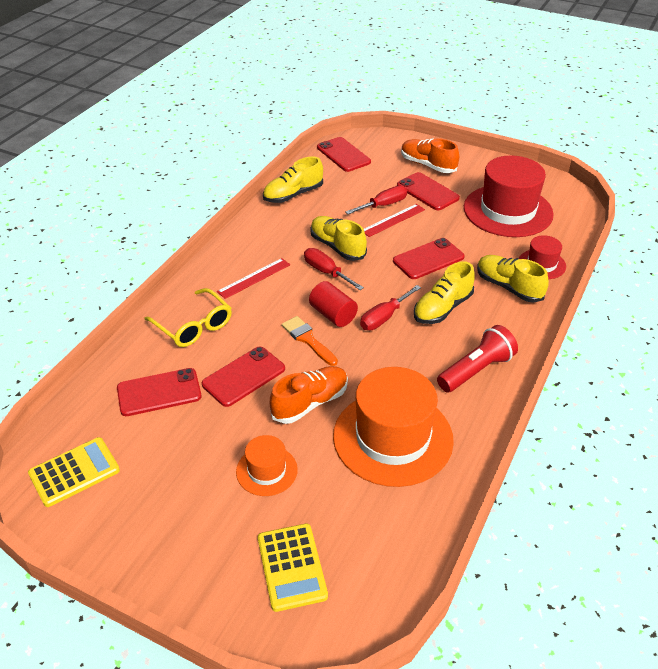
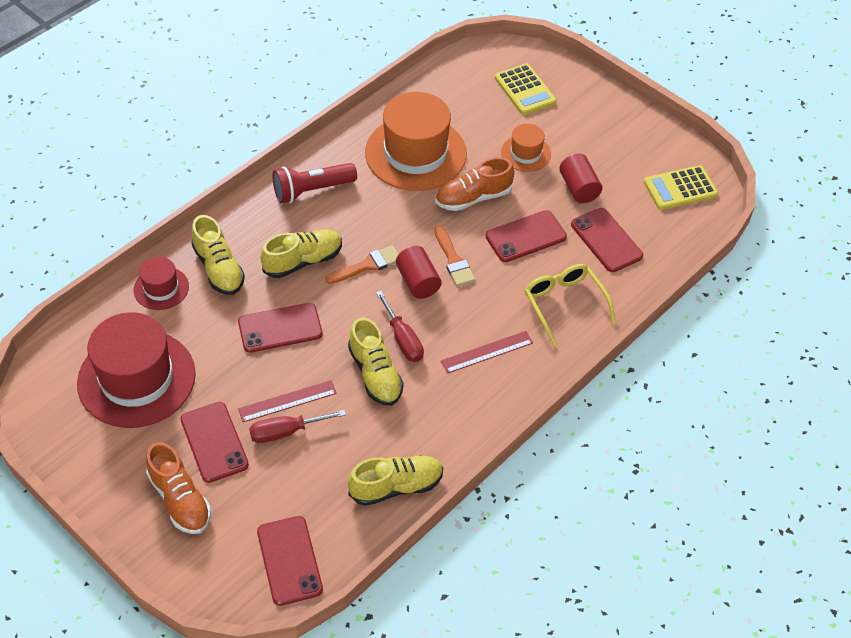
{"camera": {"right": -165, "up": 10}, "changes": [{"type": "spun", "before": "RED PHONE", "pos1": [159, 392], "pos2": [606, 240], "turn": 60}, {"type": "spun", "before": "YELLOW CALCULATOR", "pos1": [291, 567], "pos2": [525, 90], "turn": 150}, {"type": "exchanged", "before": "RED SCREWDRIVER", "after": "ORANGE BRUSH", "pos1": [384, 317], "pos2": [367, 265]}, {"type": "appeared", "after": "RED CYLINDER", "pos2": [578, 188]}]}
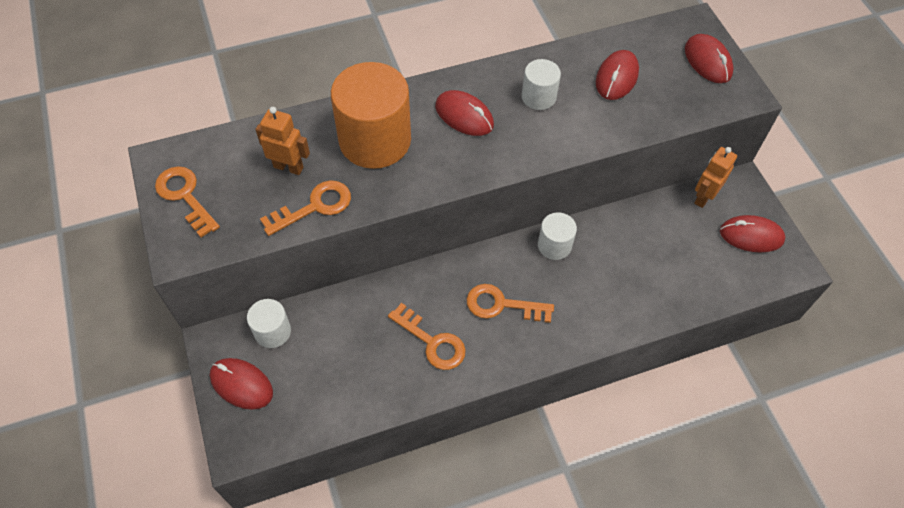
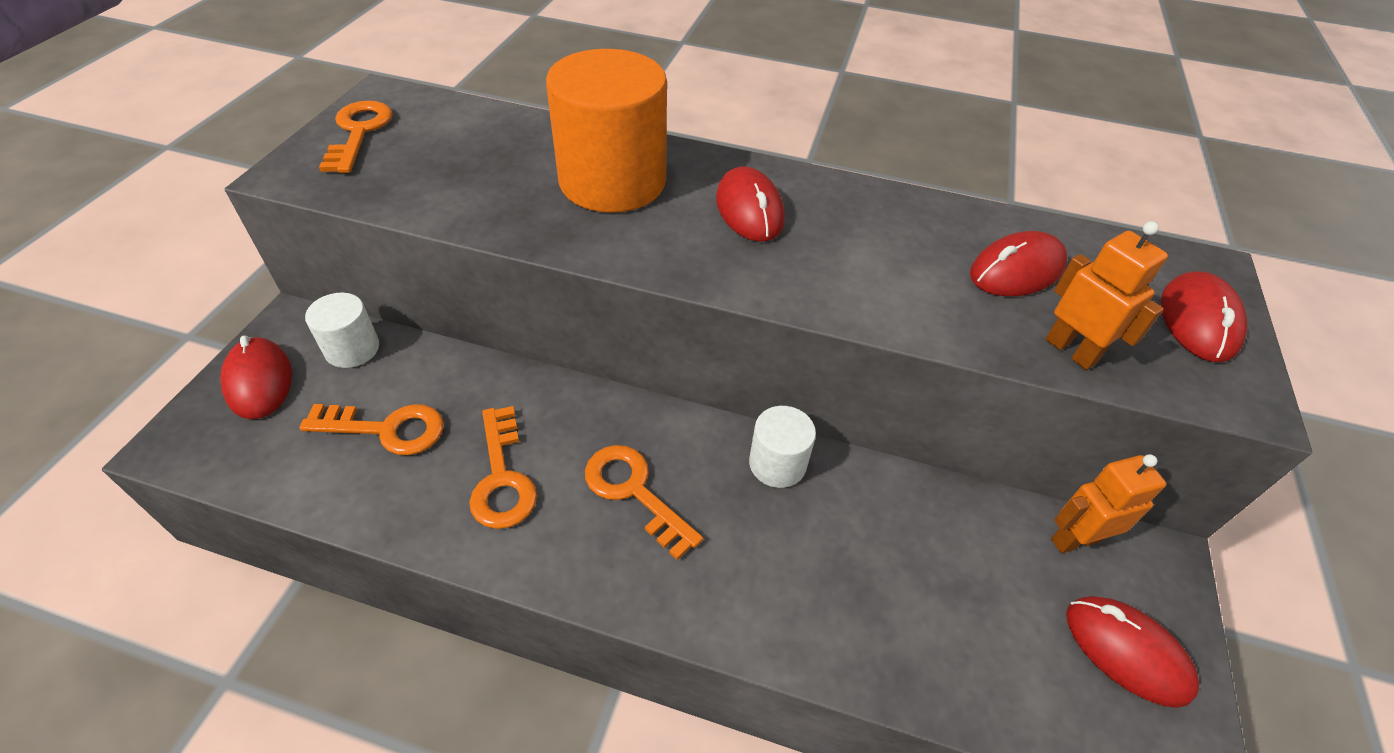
{"camera": {"right": 35, "up": -10}, "changes": [{"type": "relocated", "before": "ORANGE ROBOT", "pos1": [288, 167], "pos2": [1071, 351]}, {"type": "relocated", "before": "ORANGE KEY", "pos1": [314, 206], "pos2": [386, 429]}, {"type": "missing", "before": "WHITE CYLINDER", "pos1": [538, 97]}]}
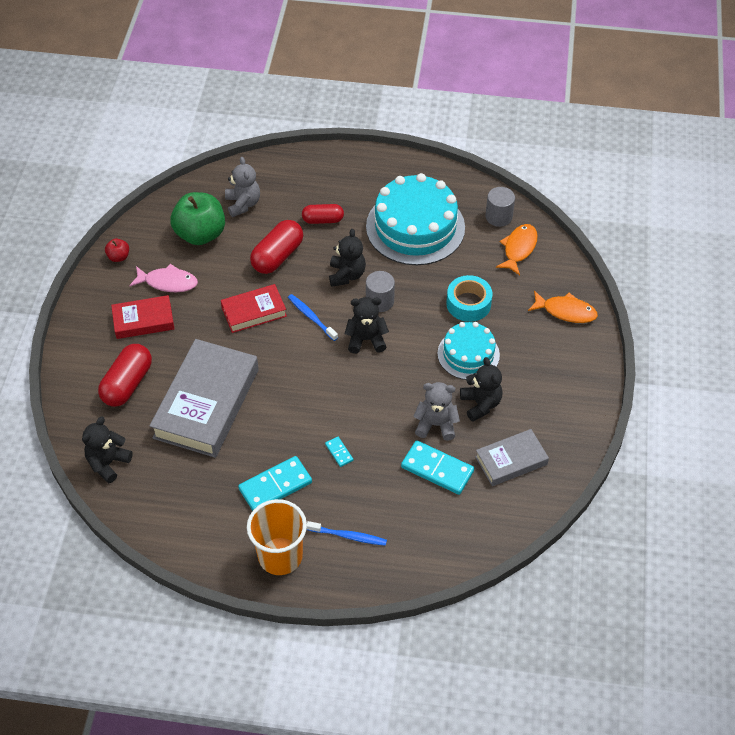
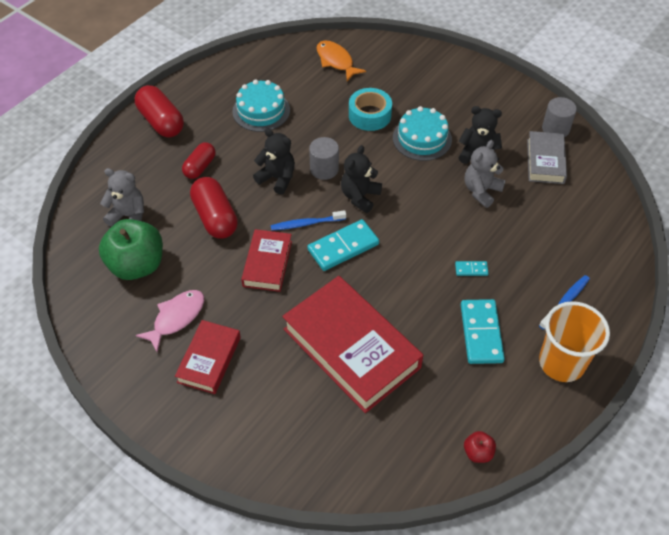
{"camera": {"right": -60, "up": 0}, "changes": [{"type": "missing", "before": "BLACK TEDDY BEAR", "pos1": [108, 463]}, {"type": "relocated", "before": "RED CAPSULE", "pos1": [127, 384], "pos2": [161, 122]}, {"type": "relocated", "before": "RED APPLE", "pos1": [118, 257], "pos2": [478, 452]}, {"type": "colour", "before": "GREY BOOK", "after": "RED BOOK", "pos1": [206, 403], "pos2": [351, 348]}, {"type": "size", "before": "TURQUOISE CAKE", "pos1": [415, 227], "pos2": [261, 111], "scale": 0.58}, {"type": "relocated", "before": "TURQUOISE DOMINO", "pos1": [437, 469], "pos2": [343, 247]}, {"type": "relocated", "before": "GREY CYLINDER", "pos1": [498, 216], "pos2": [555, 129]}, {"type": "missing", "before": "ORANGE FISH", "pos1": [566, 311]}]}
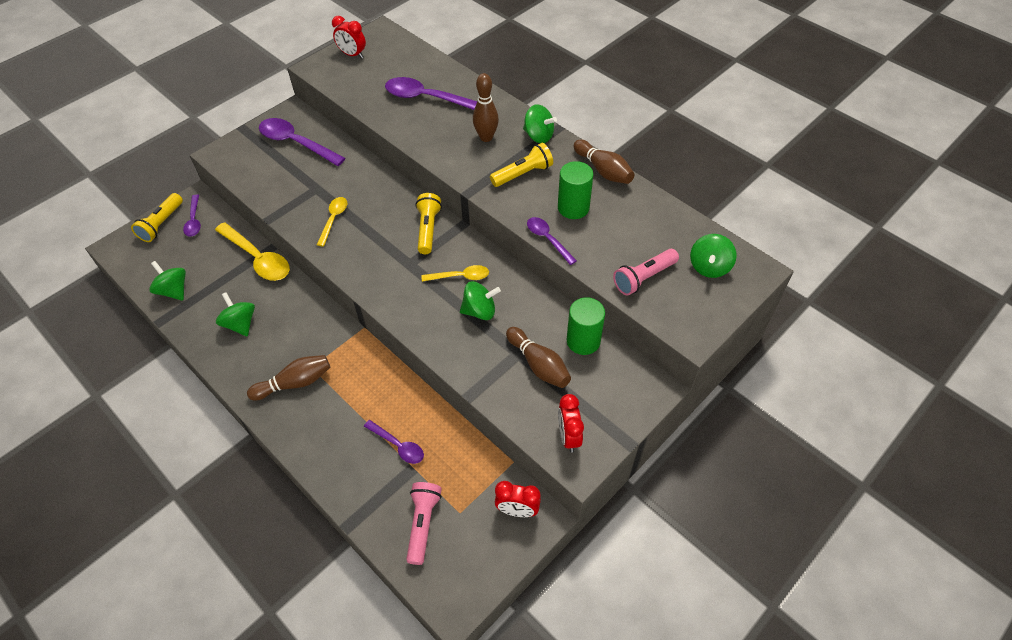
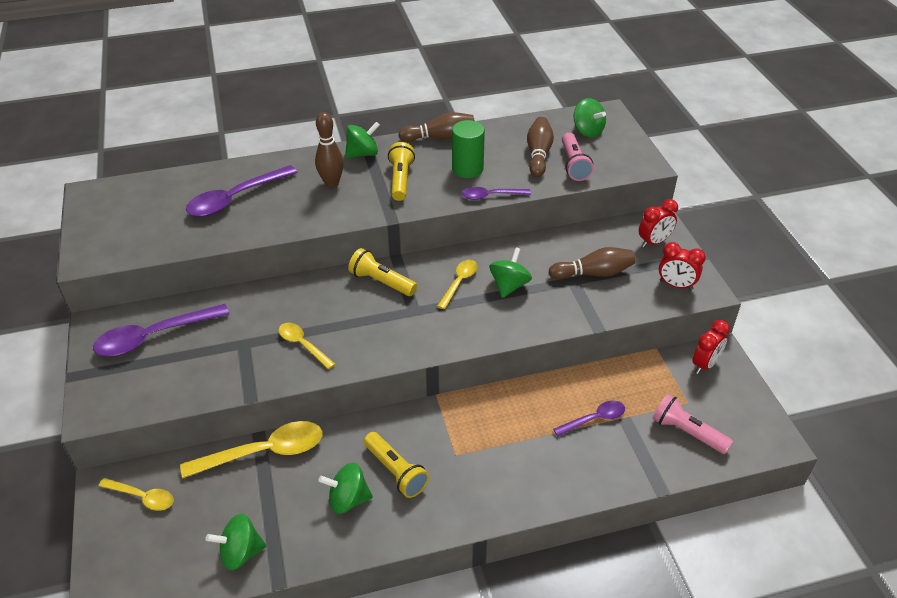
{"camera": {"right": -60, "up": -10}, "changes": [{"type": "relocated", "before": "YELLOW FLASHLIGHT", "pos1": [161, 224], "pos2": [396, 471]}, {"type": "colour", "before": "PURPLE SPOON", "after": "YELLOW SPOON", "pos1": [194, 220], "pos2": [142, 497]}, {"type": "relocated", "before": "BROWN BOWLING PIN", "pos1": [295, 383], "pos2": [538, 154]}, {"type": "relocated", "before": "RED CLOCK", "pos1": [352, 55], "pos2": [654, 242]}, {"type": "missing", "before": "GREEN CYLINDER", "pos1": [583, 341]}]}
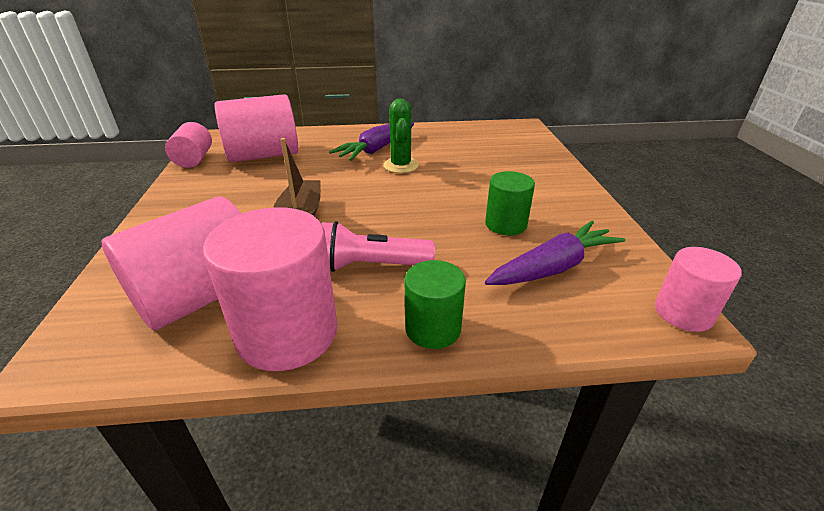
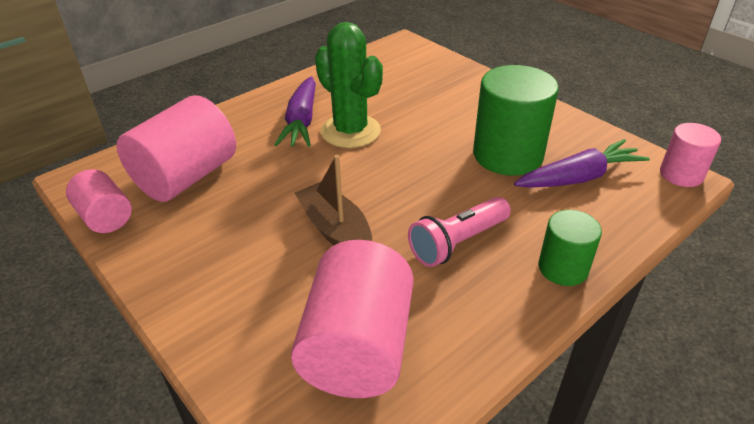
{"camera": {"right": -35, "up": 5}, "changes": [{"type": "missing", "before": "PINK CYLINDER", "pos1": [287, 333]}, {"type": "size", "before": "GREEN CACTUS", "pos1": [401, 165], "pos2": [350, 131], "scale": 1.52}, {"type": "size", "before": "GREEN CYLINDER", "pos1": [505, 224], "pos2": [508, 155], "scale": 1.76}, {"type": "spun", "before": "PURPLE CARROT", "pos1": [553, 267], "pos2": [579, 177], "turn": 45}]}
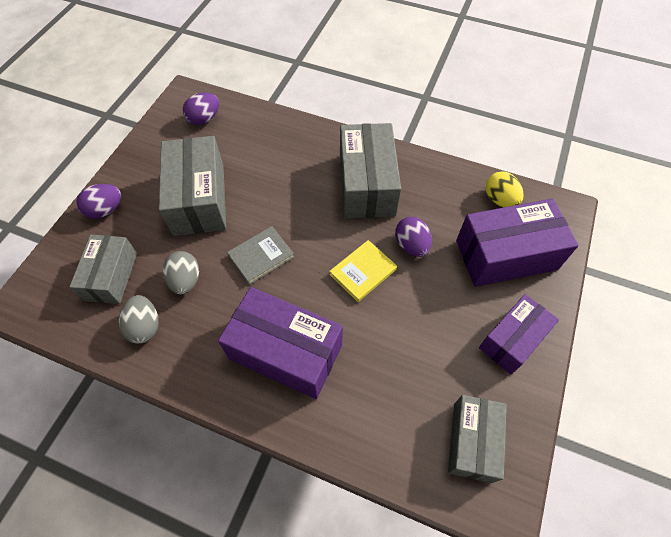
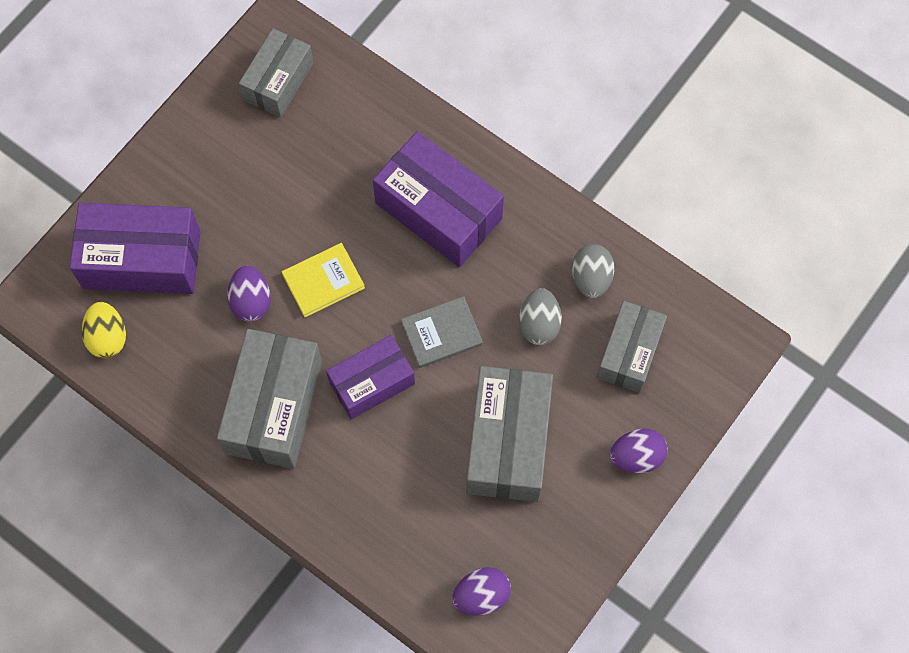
{"camera": {"right": -165, "up": 10}, "changes": [{"type": "relocated", "before": "PURPLE BOX", "pos1": [512, 340], "pos2": [372, 383]}]}
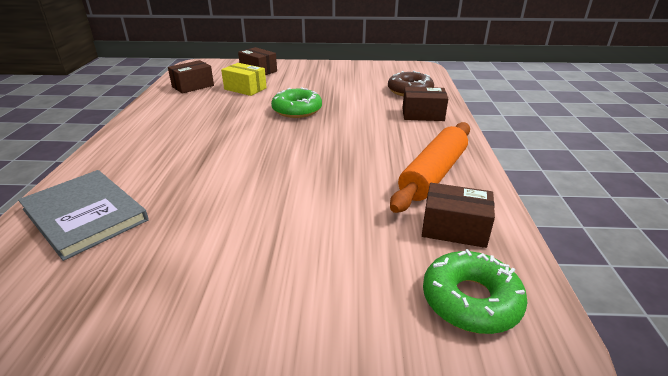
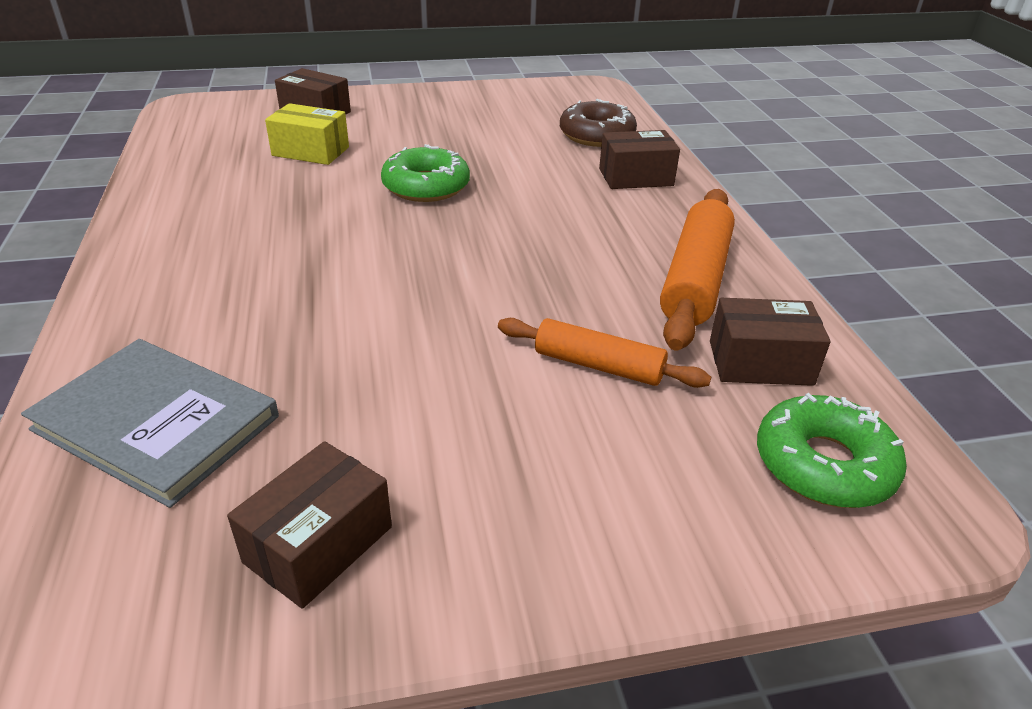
{"camera": {"right": -15, "up": 5}, "changes": [{"type": "relocated", "before": "BROWN BOX", "pos1": [193, 86], "pos2": [319, 544]}, {"type": "appeared", "after": "ORANGE ROLLING PIN", "pos2": [598, 365]}]}
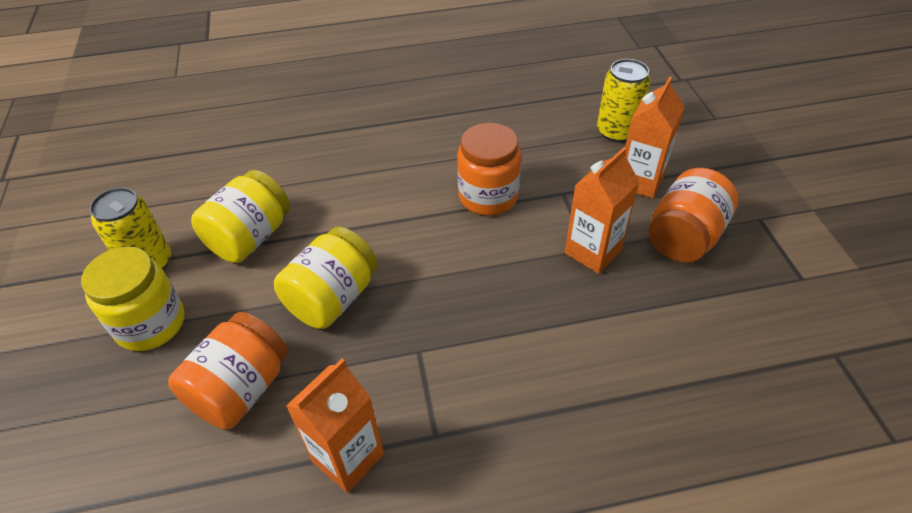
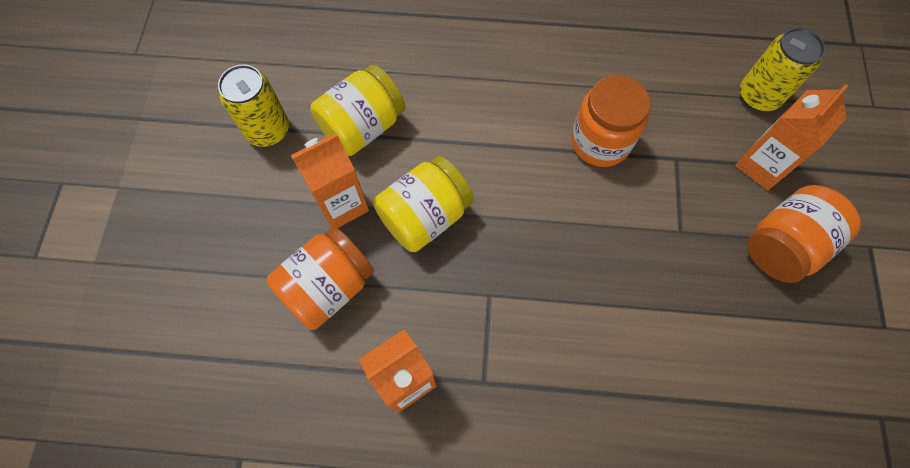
{"camera": {"right": 15, "up": 20}, "changes": [{"type": "missing", "before": "YELLOW JAR", "pos1": [150, 324]}, {"type": "relocated", "before": "ORANGE CARTON", "pos1": [593, 251], "pos2": [342, 205]}]}
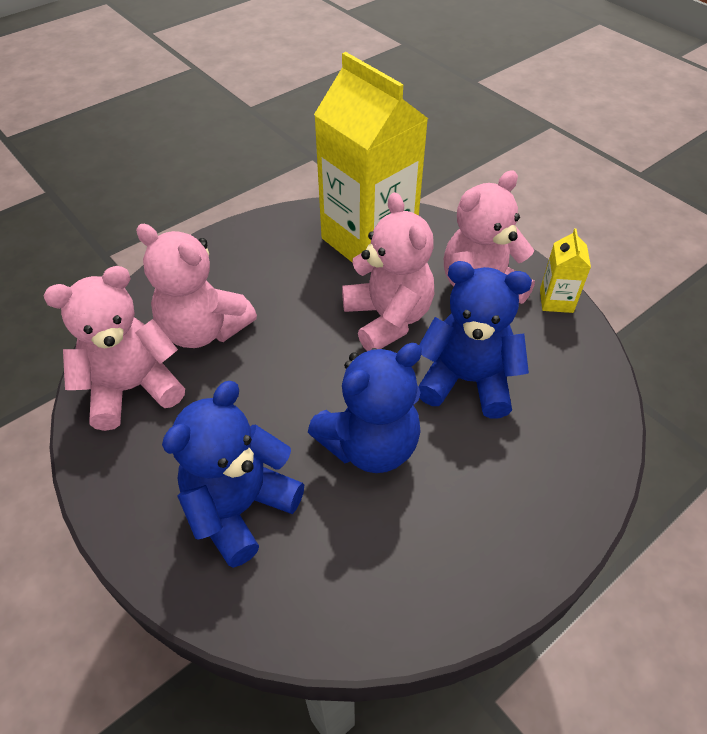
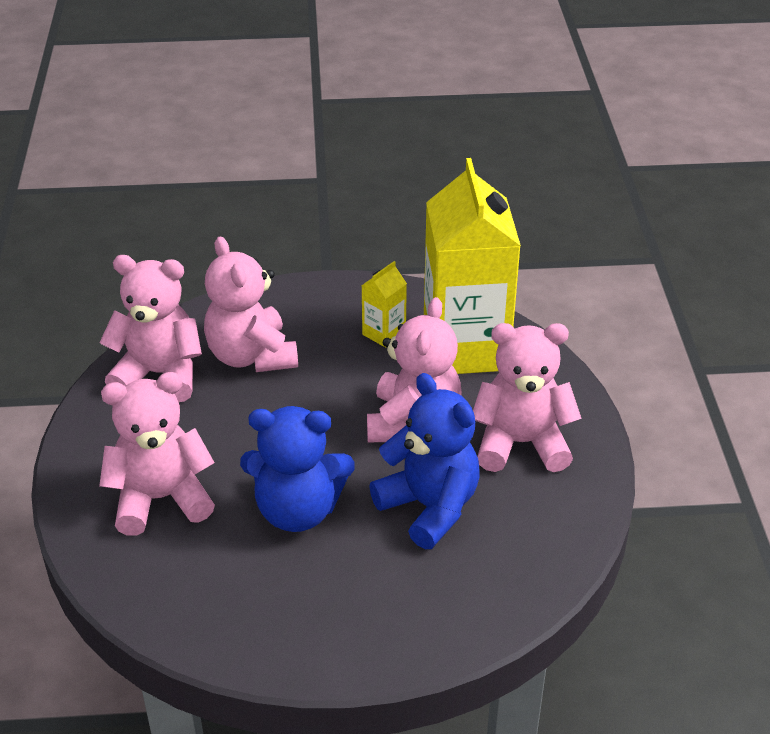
{"camera": {"right": 35, "up": -10}, "changes": [{"type": "colour", "before": "BLUE TEDDY BEAR", "after": "PINK TEDDY BEAR", "pos1": [240, 507], "pos2": [161, 499]}, {"type": "relocated", "before": "YELLOW CARTON", "pos1": [556, 301], "pos2": [384, 333]}]}
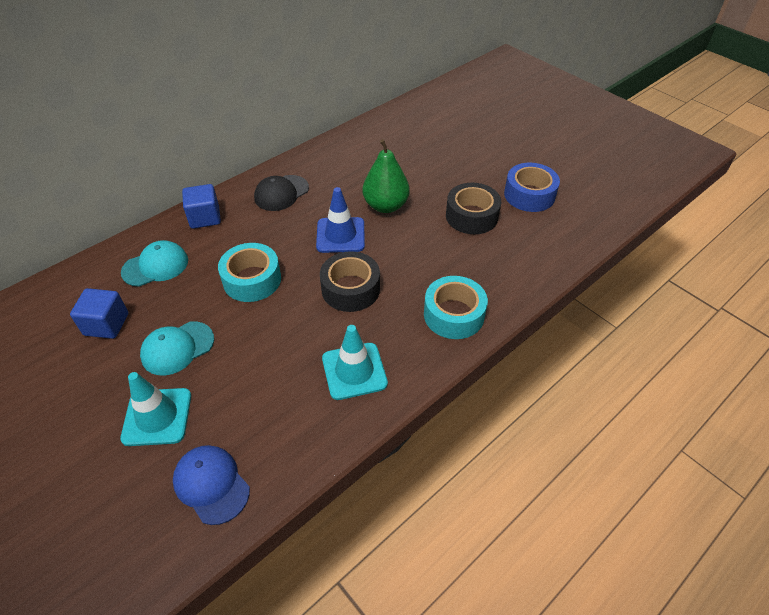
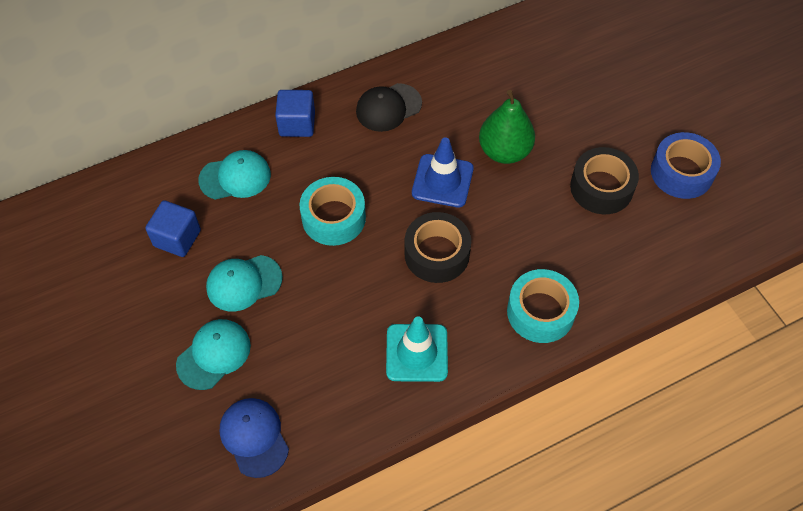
{"camera": {"right": 15, "up": 10}, "changes": [{"type": "exchanged", "before": "TURQUOISE TRAFFIC CONE", "after": "TURQUOISE CAP", "pos1": [157, 417], "pos2": [214, 355]}]}
